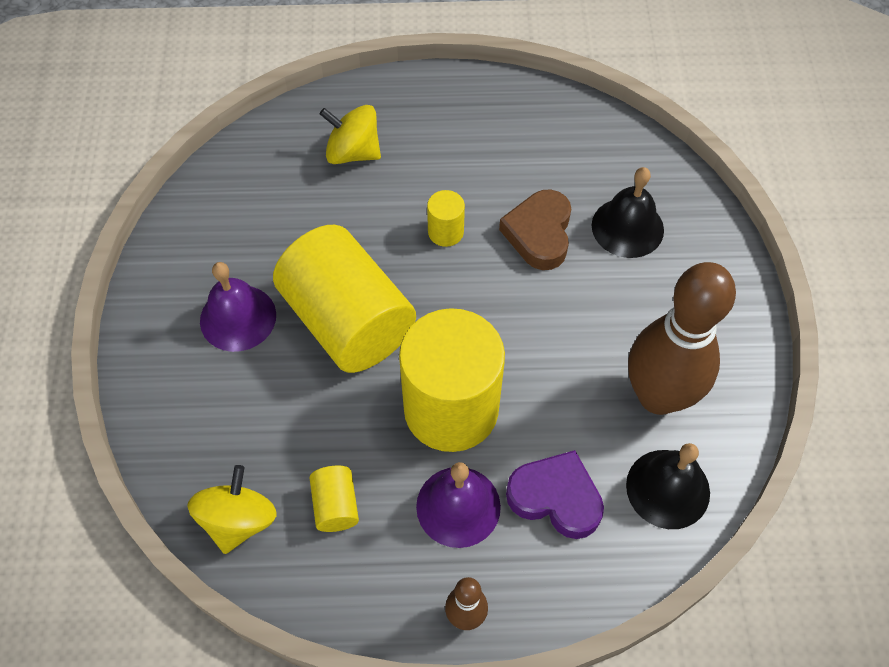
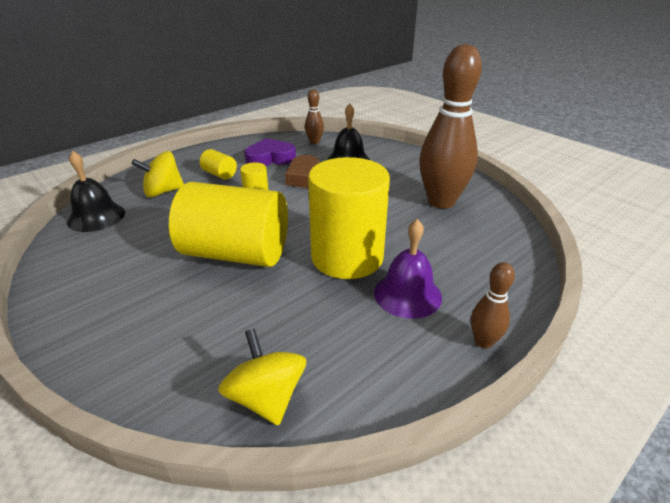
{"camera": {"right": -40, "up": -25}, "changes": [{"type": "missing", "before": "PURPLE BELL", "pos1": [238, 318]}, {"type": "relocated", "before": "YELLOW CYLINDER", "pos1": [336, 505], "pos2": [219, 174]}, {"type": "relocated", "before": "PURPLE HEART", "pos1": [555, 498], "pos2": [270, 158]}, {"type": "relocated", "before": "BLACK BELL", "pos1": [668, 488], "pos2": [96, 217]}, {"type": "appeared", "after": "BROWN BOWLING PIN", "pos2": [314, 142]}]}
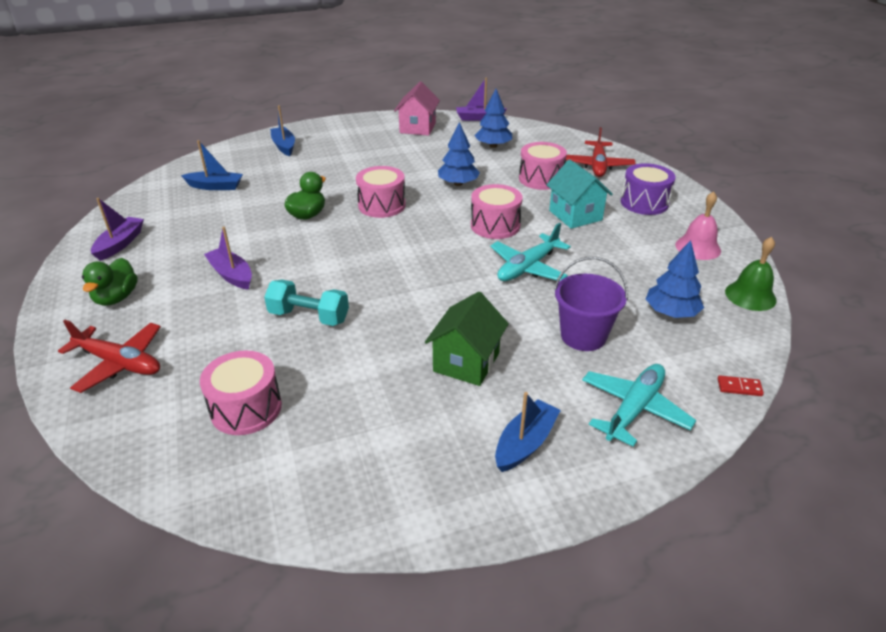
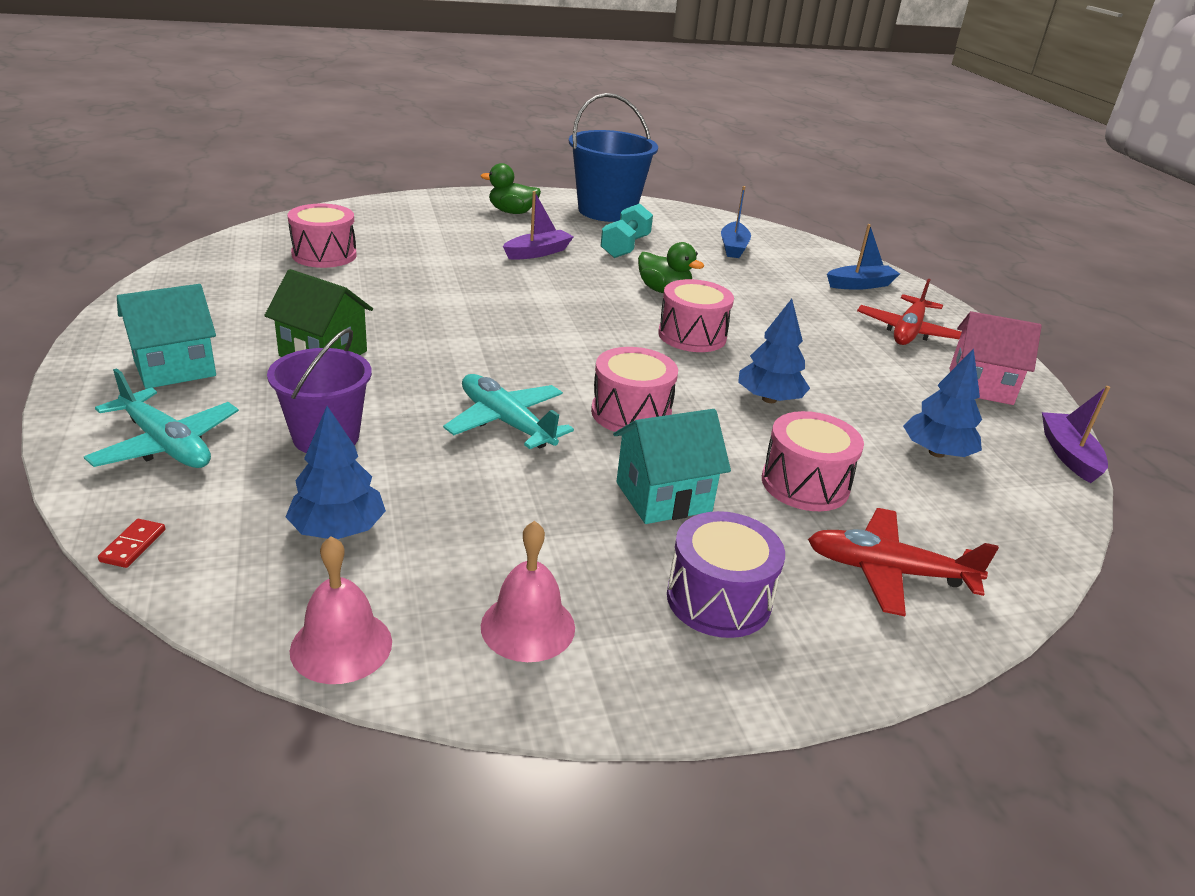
{"camera": {"right": 90, "up": -5}, "changes": [{"type": "relocated", "before": "RED PLANE", "pos1": [119, 363], "pos2": [908, 331]}, {"type": "exchanged", "before": "PURPLE BOAT", "after": "BLUE BUCKET", "pos1": [120, 244], "pos2": [607, 211]}, {"type": "relocated", "before": "TURQUOISE DUMBBELL", "pos1": [309, 316], "pos2": [625, 247]}, {"type": "exchanged", "before": "BLUE BOAT", "after": "TURQUOISE HOUSE", "pos1": [525, 443], "pos2": [174, 368]}, {"type": "colour", "before": "GREEN BELL", "after": "PINK BELL", "pos1": [750, 296], "pos2": [341, 646]}]}
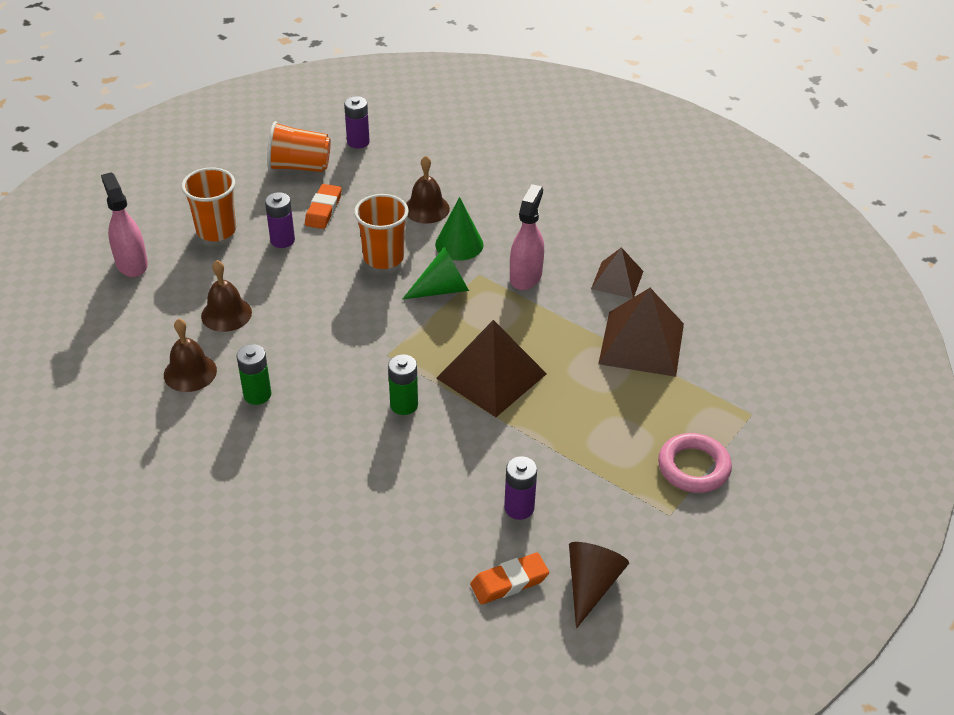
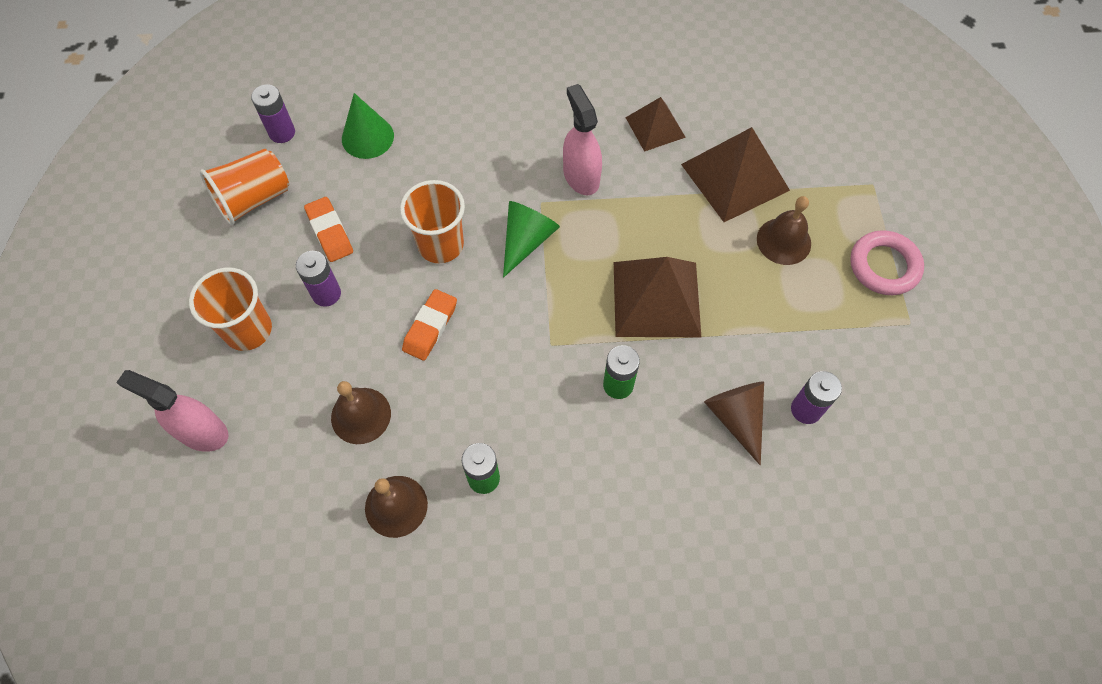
{"camera": {"right": -40, "up": 20}, "changes": [{"type": "relocated", "before": "BROWN BELL", "pos1": [426, 208], "pos2": [783, 241]}, {"type": "relocated", "before": "GREEN CONE", "pos1": [459, 244], "pos2": [367, 137]}, {"type": "relocated", "before": "ORANGE ERASER", "pos1": [509, 582], "pos2": [430, 327]}, {"type": "relocated", "before": "BROWN CONE", "pos1": [591, 585], "pos2": [736, 417]}]}
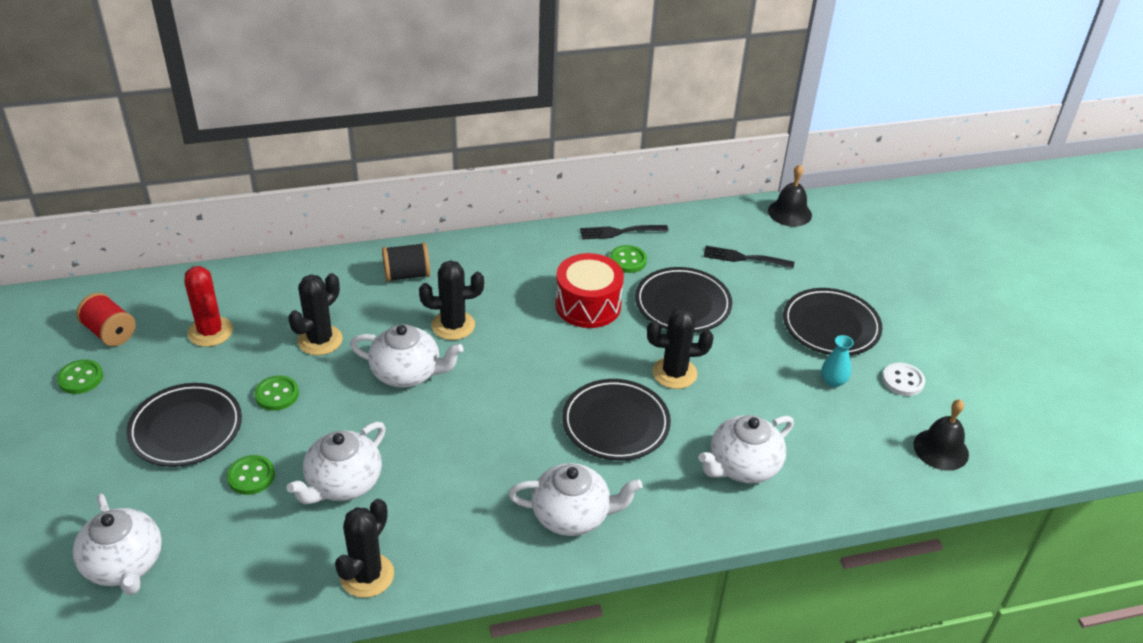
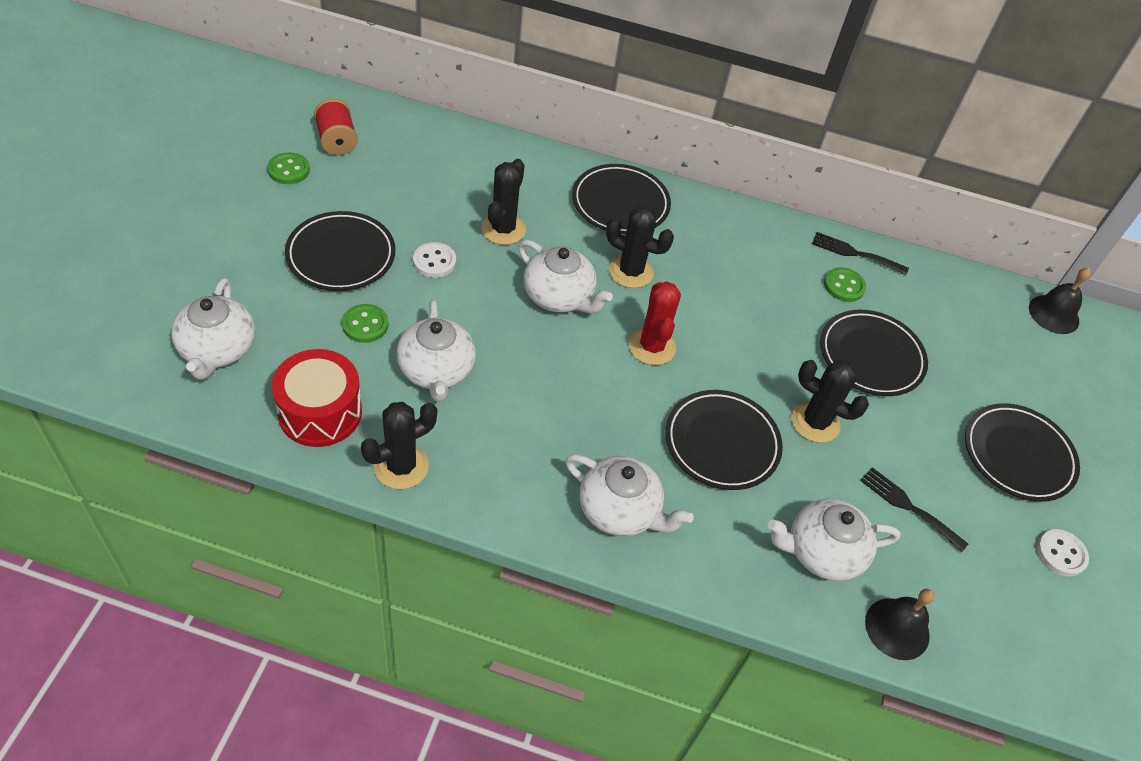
{"camera": {"right": 25, "up": 10}, "changes": [{"type": "relocated", "before": "RED CACTUS", "pos1": [210, 332], "pos2": [652, 346]}, {"type": "colour", "before": "GREEN BUTTON", "after": "WHITE BUTTON", "pos1": [277, 394], "pos2": [434, 261]}, {"type": "spun", "before": "WHITE TEAPOT", "pos1": [343, 483], "pos2": [436, 371], "turn": -75}, {"type": "spun", "before": "BLACK CACTUS", "pos1": [320, 340], "pos2": [503, 229], "turn": -45}, {"type": "exchanged", "before": "BLACK SPOOL", "after": "BLACK PLATE", "pos1": [407, 275], "pos2": [620, 203]}, {"type": "relocated", "before": "RED DRUM", "pos1": [588, 305], "pos2": [320, 412]}, {"type": "relocated", "before": "BLACK FORK", "pos1": [743, 258], "pos2": [908, 506]}, {"type": "missing", "before": "TURQUOISE VASE", "pos1": [833, 381]}, {"type": "relocated", "before": "BLACK BELL", "pos1": [941, 449], "pos2": [897, 628]}]}
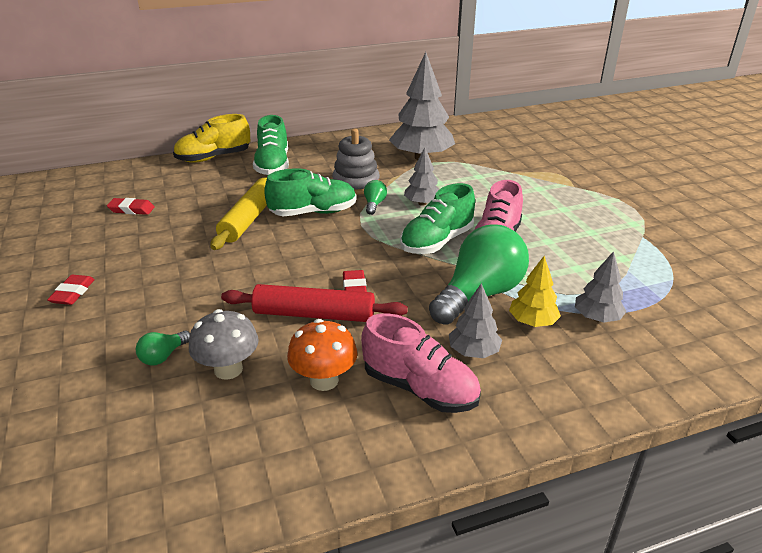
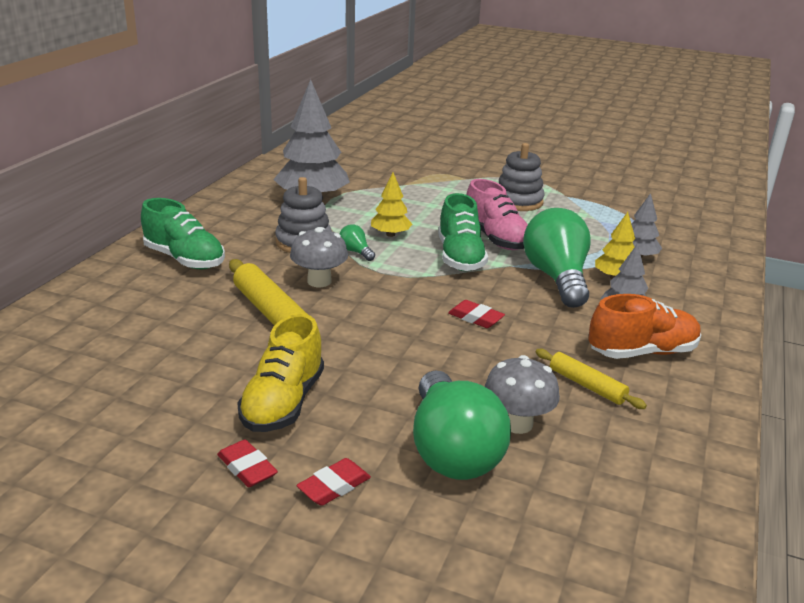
{"camera": {"right": -50, "up": -5}, "changes": [{"type": "relocated", "before": "RED ERASER", "pos1": [131, 209], "pos2": [334, 486]}, {"type": "size", "before": "GREEN LIGHT BULB", "pos1": [163, 356], "pos2": [452, 450], "scale": 2.39}, {"type": "relocated", "before": "YELLOW SHOE", "pos1": [214, 158], "pos2": [283, 403]}, {"type": "missing", "before": "RED ROLLING PIN", "pos1": [314, 314]}, {"type": "exchanged", "before": "GREEN SHOE", "after": "GREY MUSHROOM", "pos1": [313, 212], "pos2": [319, 281]}, {"type": "exchanged", "before": "ORANGE MUSHROOM", "after": "YELLOW ROLLING PIN", "pos1": [324, 380], "pos2": [586, 385]}, {"type": "colour", "before": "PINK SHOE", "after": "ORANGE SHOE", "pos1": [420, 388], "pos2": [642, 352]}, {"type": "colour", "before": "GREY TREE", "after": "YELLOW TREE", "pos1": [422, 203], "pos2": [390, 234]}, {"type": "appeared", "after": "GREY STACKING TOY", "pos2": [518, 201]}]}
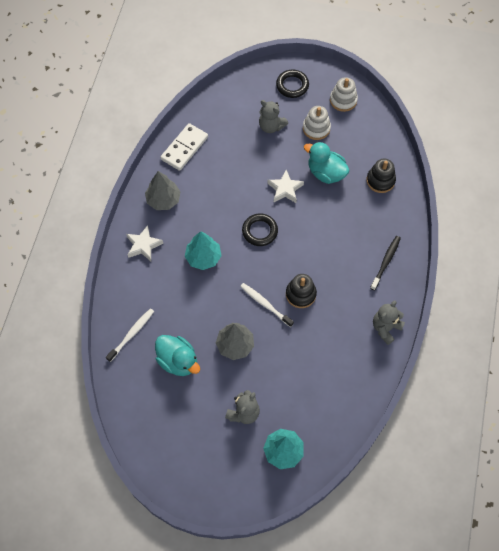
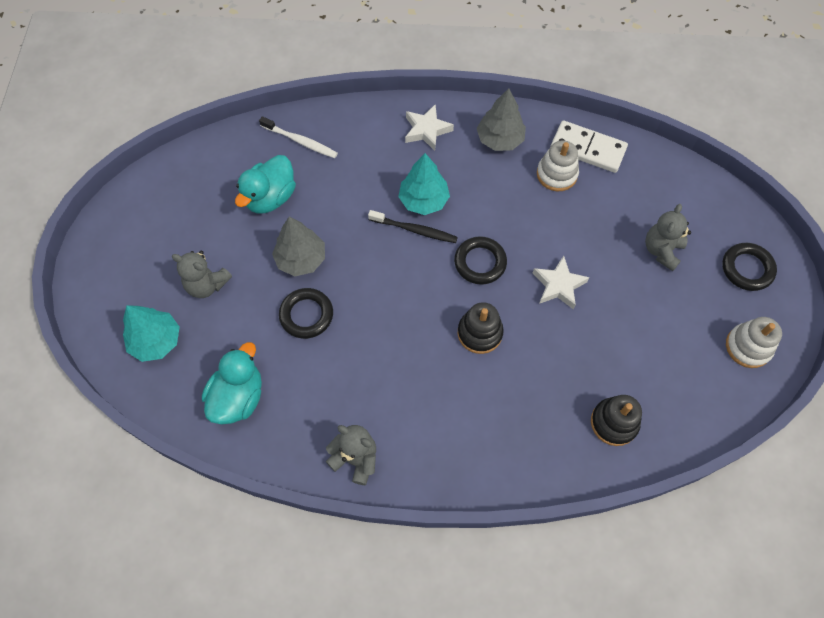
{"camera": {"right": 80, "up": 0}, "changes": [{"type": "missing", "before": "WHITE TOOTHBRUSH", "pos1": [265, 304]}, {"type": "relocated", "before": "BLACK STACKING TOY", "pos1": [300, 294], "pos2": [479, 333]}, {"type": "relocated", "before": "WHITE STACKING TOY", "pos1": [316, 128], "pos2": [556, 174]}, {"type": "relocated", "before": "TURQUOISE DUCK", "pos1": [326, 173], "pos2": [238, 397]}, {"type": "relocated", "before": "BLACK TOOTHBRUSH", "pos1": [385, 262], "pos2": [414, 230]}, {"type": "appeared", "after": "BLACK RING", "pos2": [306, 315]}]}
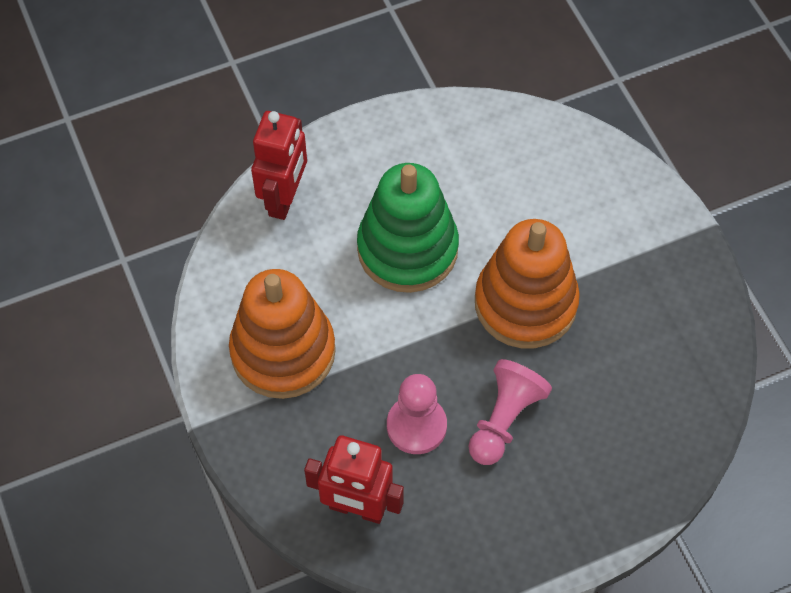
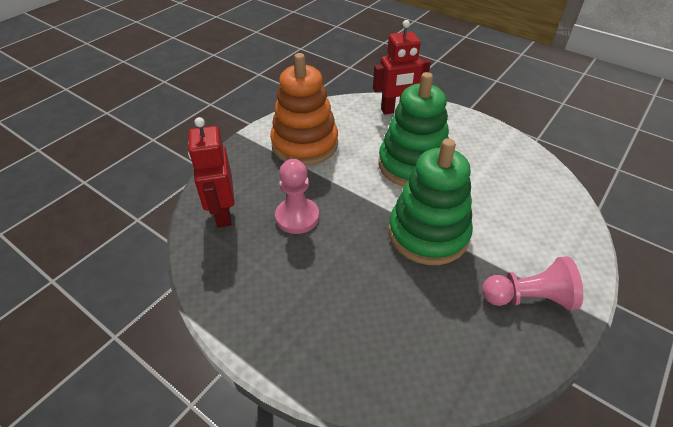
{"camera": {"right": 60, "up": -15}, "changes": [{"type": "relocated", "before": "PINK PAWN", "pos1": [504, 420], "pos2": [528, 297]}, {"type": "colour", "before": "ORANGE STACKING TOY", "after": "GREEN STACKING TOY", "pos1": [525, 303], "pos2": [428, 234]}]}
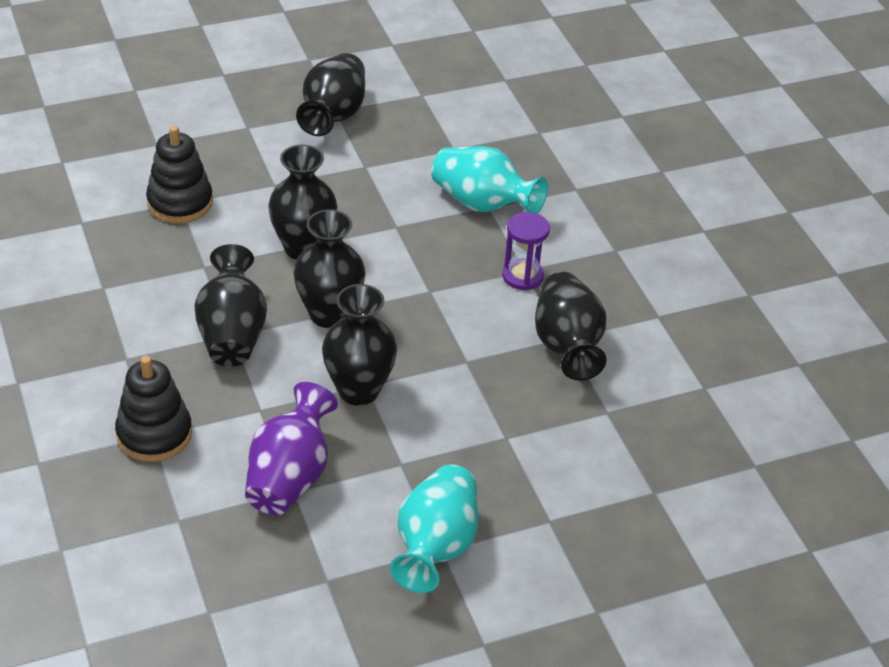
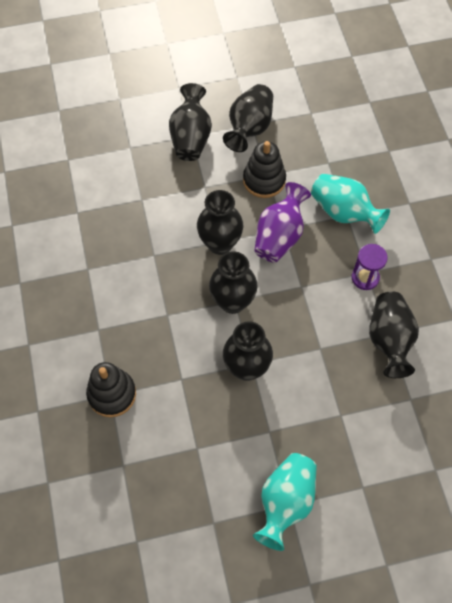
{"camera": {"right": 10, "up": 20}, "changes": [{"type": "relocated", "before": "BLACK STACKING TOY", "pos1": [180, 202], "pos2": [264, 180]}, {"type": "relocated", "before": "BLACK VASE", "pos1": [232, 333], "pos2": [191, 137]}, {"type": "relocated", "before": "PURPLE VASE", "pos1": [290, 476], "pos2": [279, 236]}]}
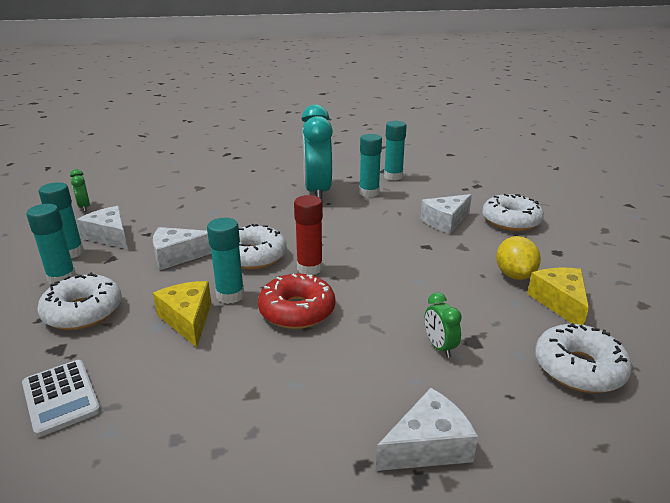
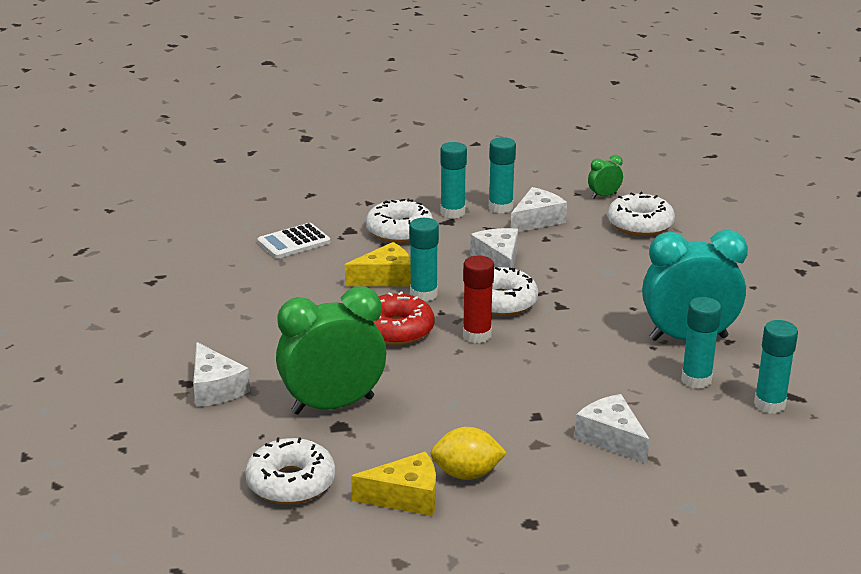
{"camera": {"right": 90, "up": 0}, "changes": [{"type": "size", "before": "GREEN CLOCK", "pos1": [439, 347], "pos2": [333, 405], "scale": 2.33}, {"type": "relocated", "before": "WHITE DONUT", "pos1": [511, 221], "pos2": [640, 224]}]}
